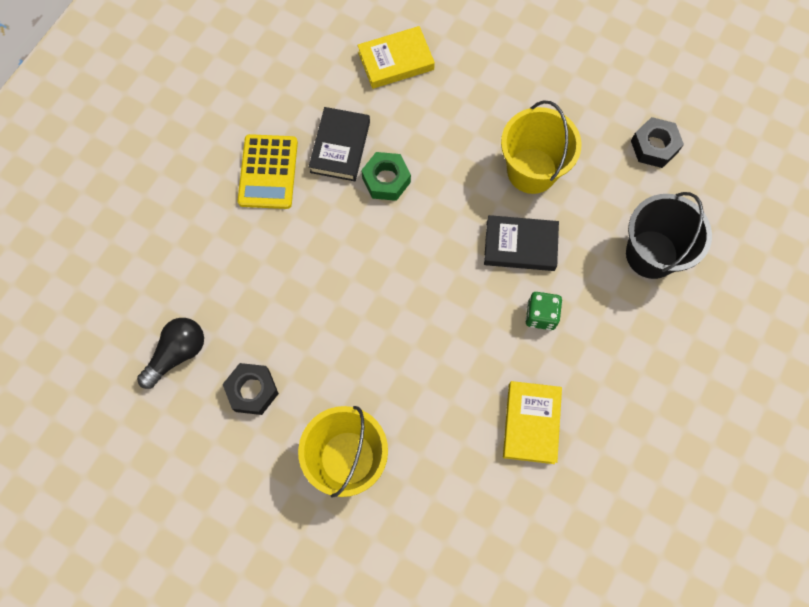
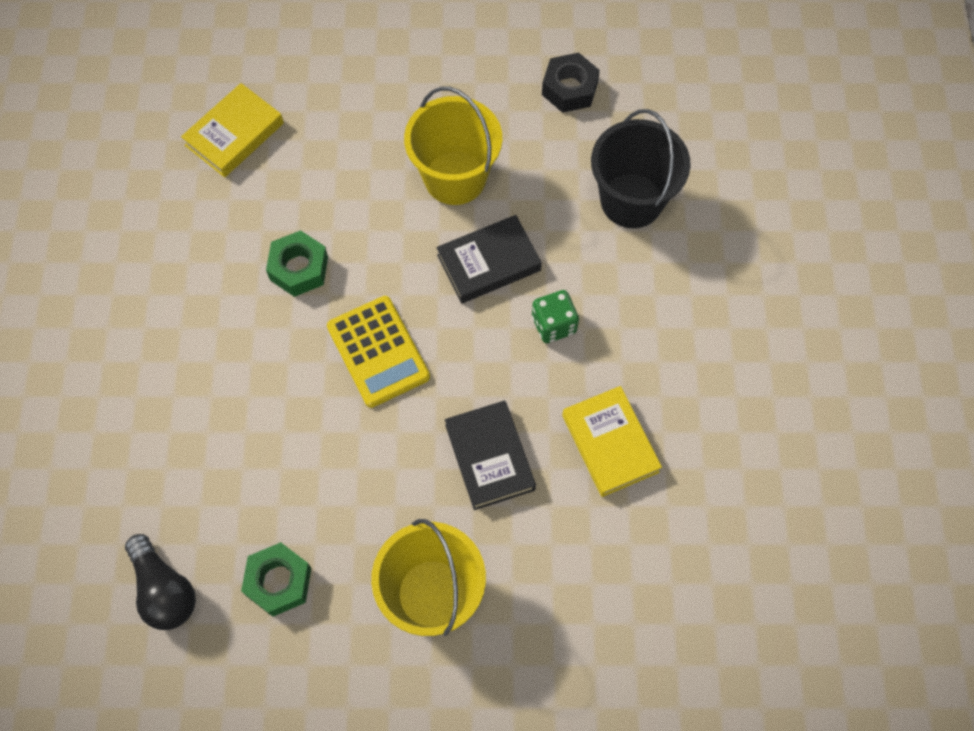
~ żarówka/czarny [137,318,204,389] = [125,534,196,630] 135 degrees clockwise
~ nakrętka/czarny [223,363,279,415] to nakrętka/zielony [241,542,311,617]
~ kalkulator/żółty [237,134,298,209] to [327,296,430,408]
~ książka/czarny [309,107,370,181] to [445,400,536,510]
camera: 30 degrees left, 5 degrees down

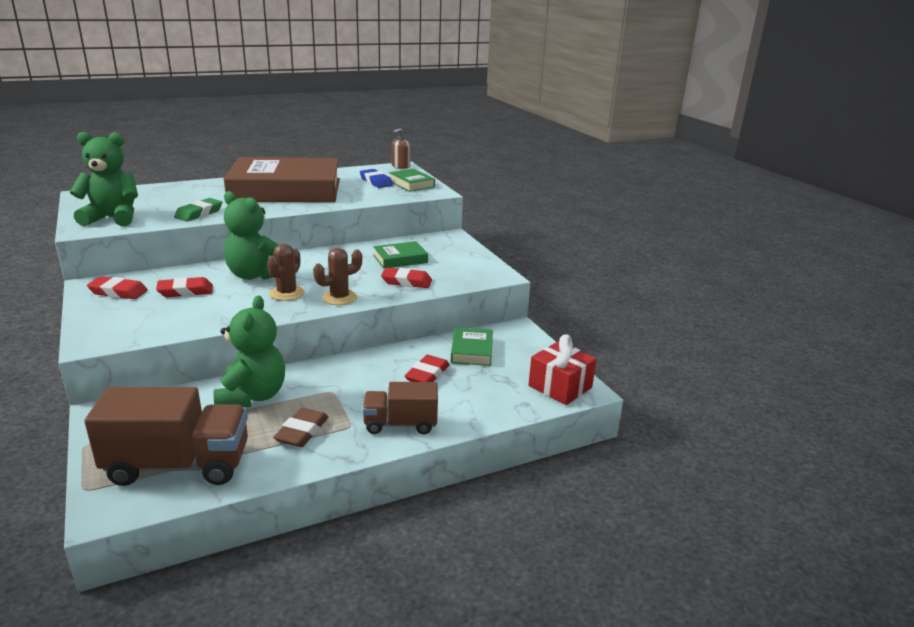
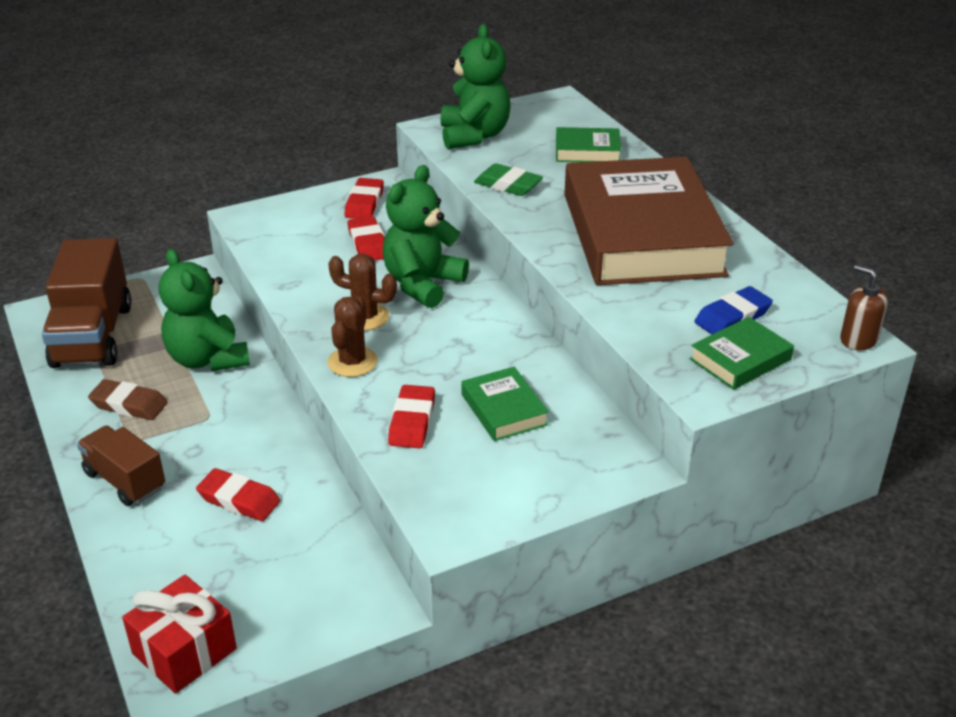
~ miś/zielony [214,295,285,407] = [159,249,250,372] 60 degrees clockwise
~ kaktus/brązowy [313,248,362,305] = [327,296,377,377] 45 degrees clockwise
~ ciężarówka/brązowy [362,382,438,434] = [77,425,165,506] 45 degrees counterclockwise
~ książka/zielony [451,327,493,366] to [556,127,621,162]
camera: 90 degrees right, 10 degrees up

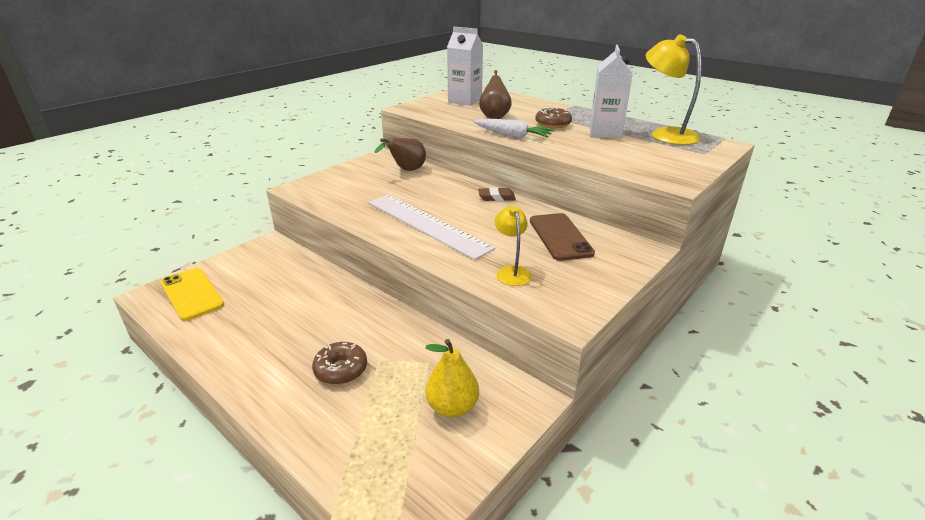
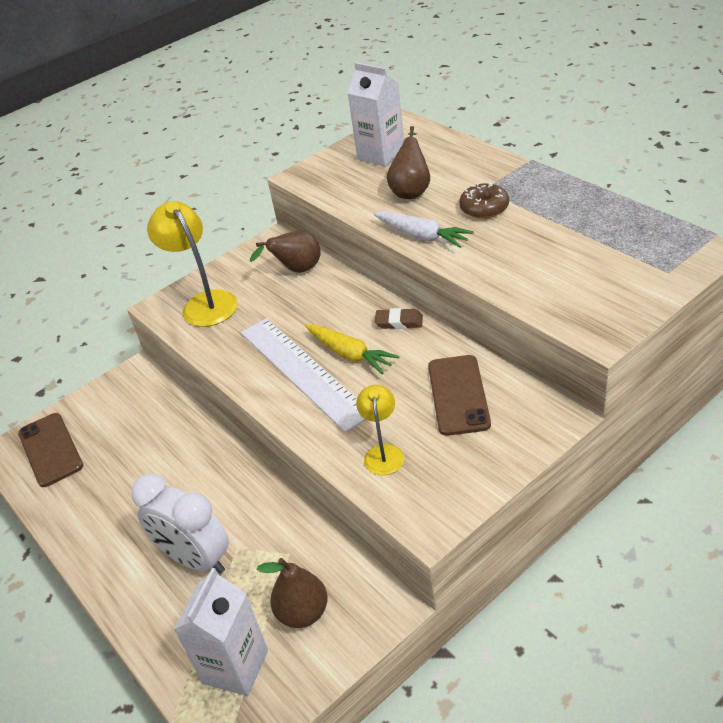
~ telefon/żółty [161,268,224,321] to telefon/brązowy [18,413,83,487]
~ donut/brązowy [312,342,367,385] to budzik/biały [132,474,229,574]
~ gruszka/żółty [425,339,479,417] to gruszka/brązowy [257,558,328,628]
~ karton mleka/biały [590,45,633,138] to [174,568,268,696]
~ lampka/żółty [646,34,701,145] to [147,201,238,327]
+ marchewka/żółty [305,325,400,374]
camera: 15 degrees right, 10 degrees up

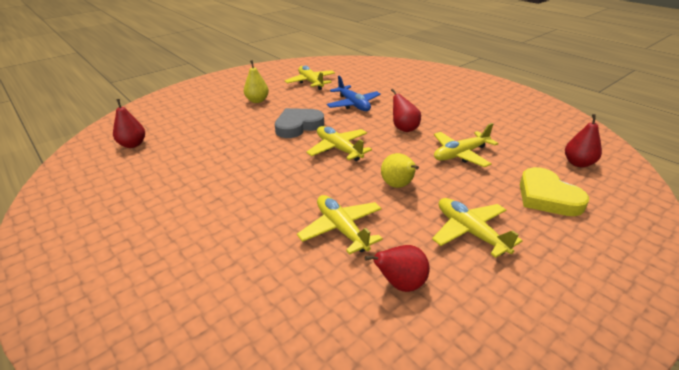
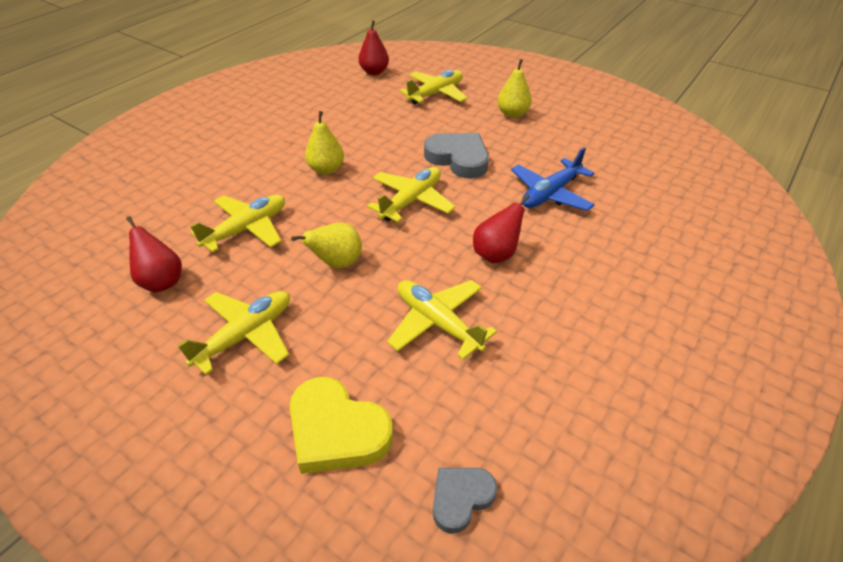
~ samolot/żółty [285,65,335,90] to [400,70,467,105]
~ serce/żółty [520,167,589,216] = [290,377,393,474] 105 degrees counterclockwise
~ gruszka/czerwony [565,114,602,168] to serce/szary [433,468,497,534]
+ gruszka/żółty [305,111,344,175]
camera: 75 degrees right, 10 degrees up

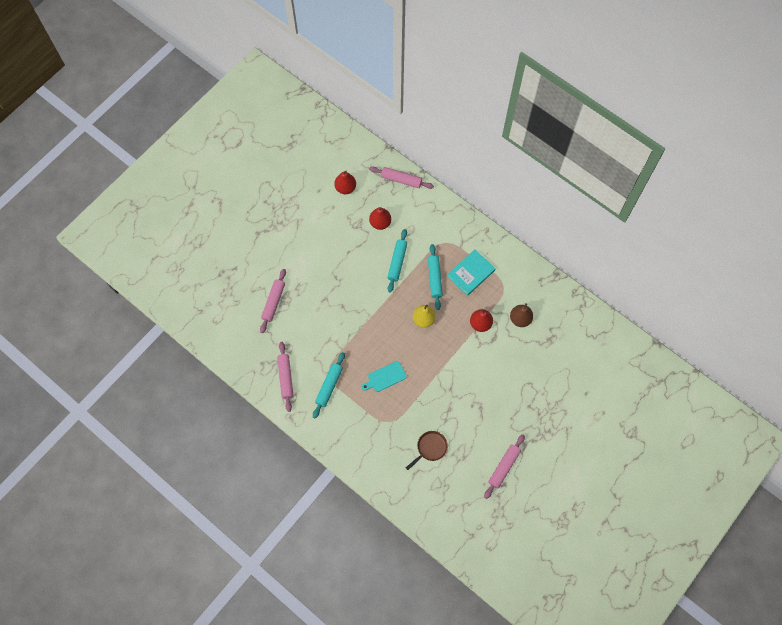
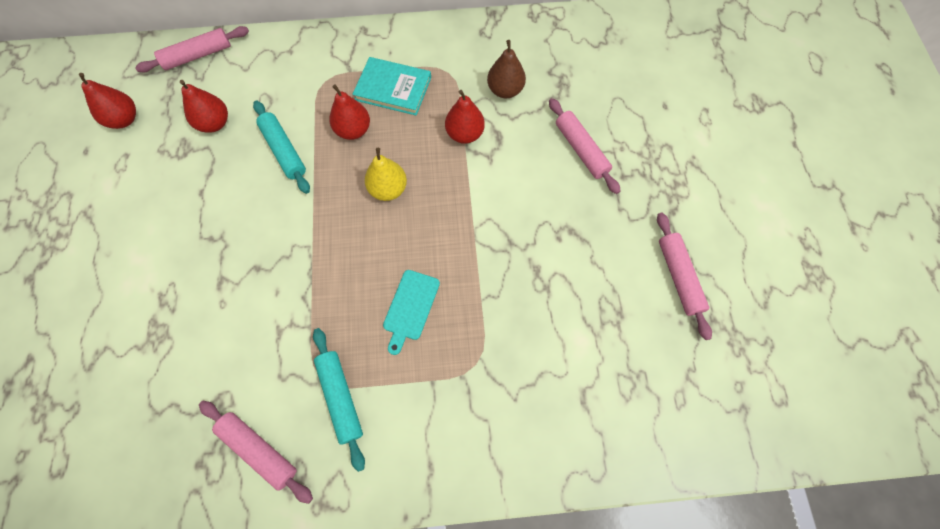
~ wałek do ciasta/różowy [260,269,286,333] to [549,98,621,194]
- patelnia/brązowy [406,431,448,470]
~ wałek do ciasta/turkusowy [428,244,443,310] to gruszka/czerwony [330,84,370,140]
~ książka/turkusowy [447,249,496,296] = [352,57,431,116] 75 degrees counterclockwise
camera: 45 degrees left, 0 degrees up

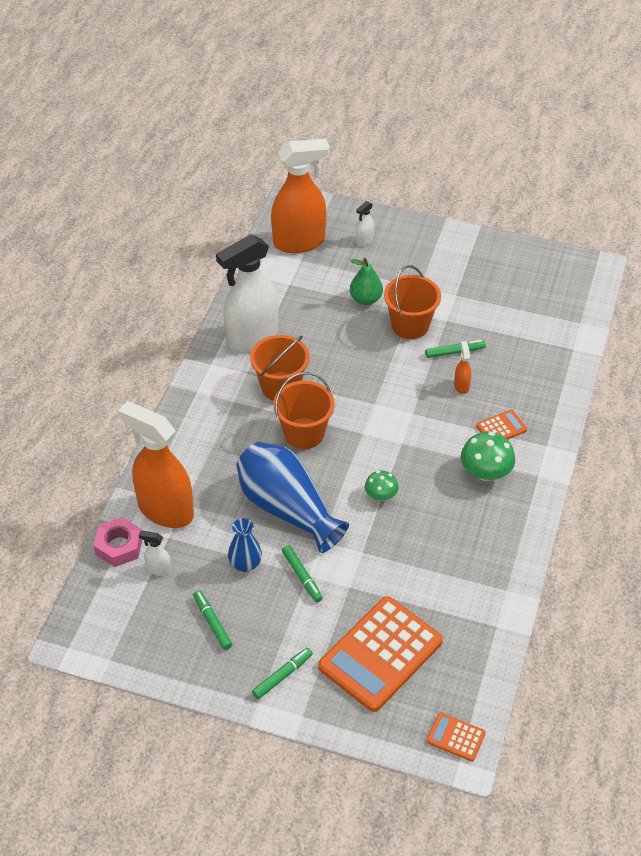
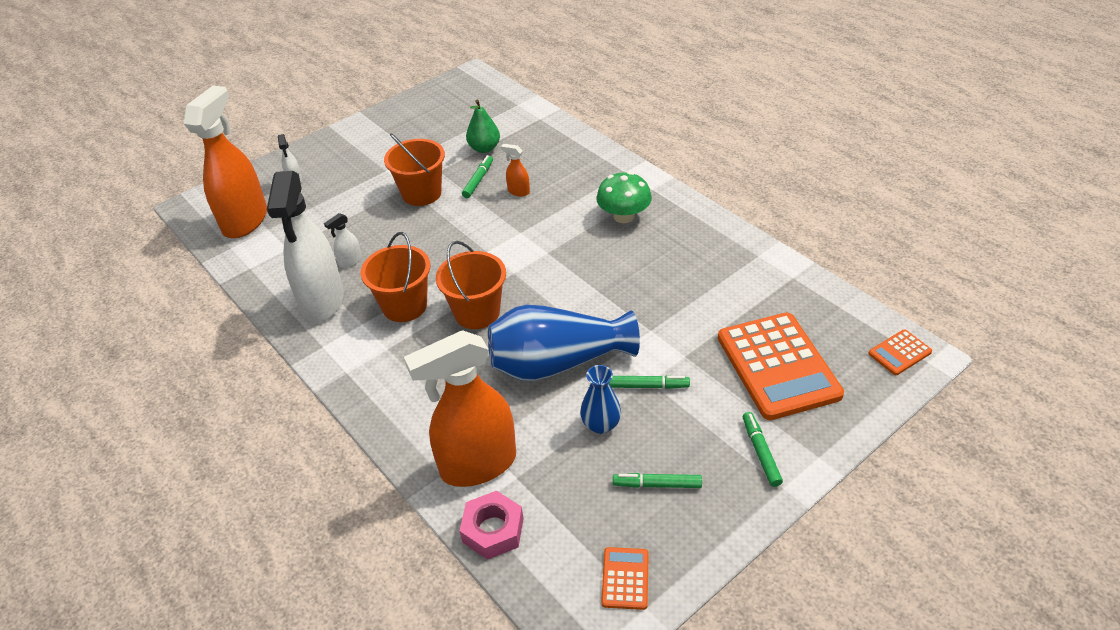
~ spryskiwacz/biały [138,531,172,576] to [324,213,362,268]
~ gruszka/zielony [350,258,383,305] to [466,100,500,153]
- grzyb/zielony [365,471,398,501]
~ kalkulator/pomarańczowy [476,410,527,440] to [601,547,649,610]
camera: 55 degrees left, 5 degrees down

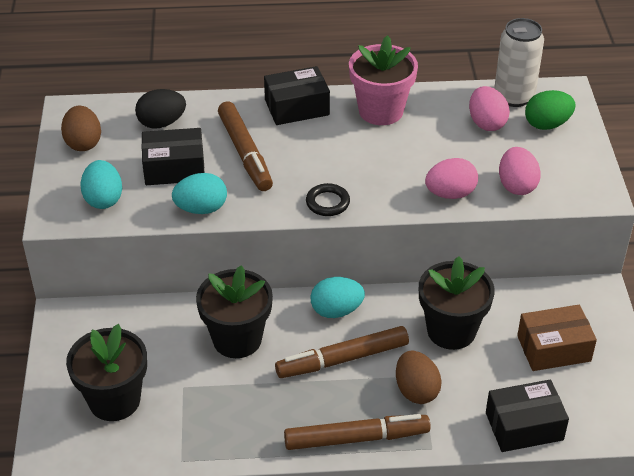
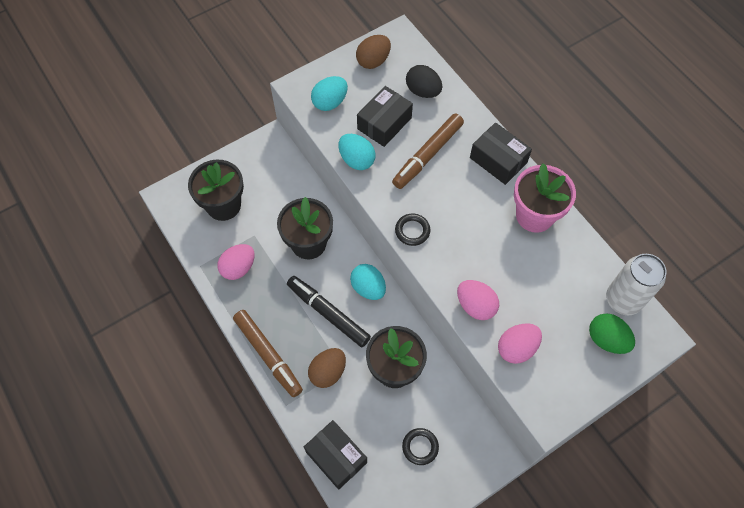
~ pudełko/czarny [142,128,204,185] = [357,86,413,147] 75 degrees clockwise
~ flamaster/brązowy [275,326,409,378] to flamaster/czarny [287,276,371,347]
~ jajko/różowy [469,86,510,131] to [217,244,255,280]
~ pudełko/brązowy [517,305,597,371] to pierścień/czarny [402,428,439,465]
camera: 60 degrees right, 20 degrees up

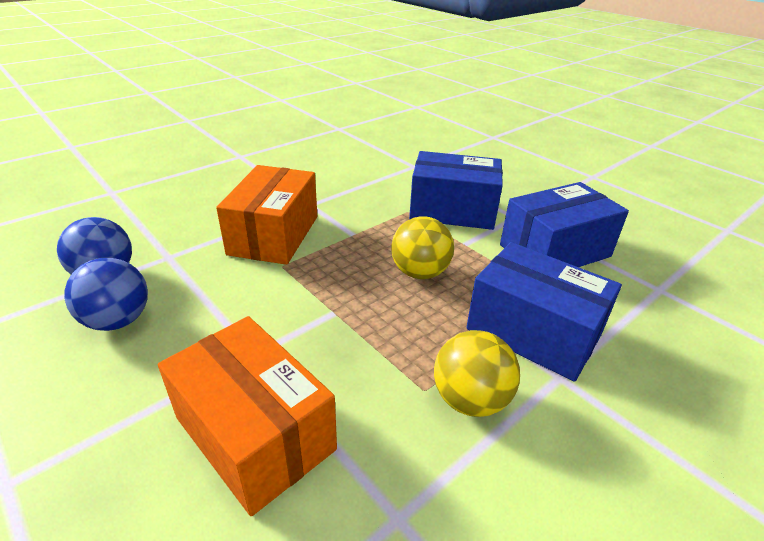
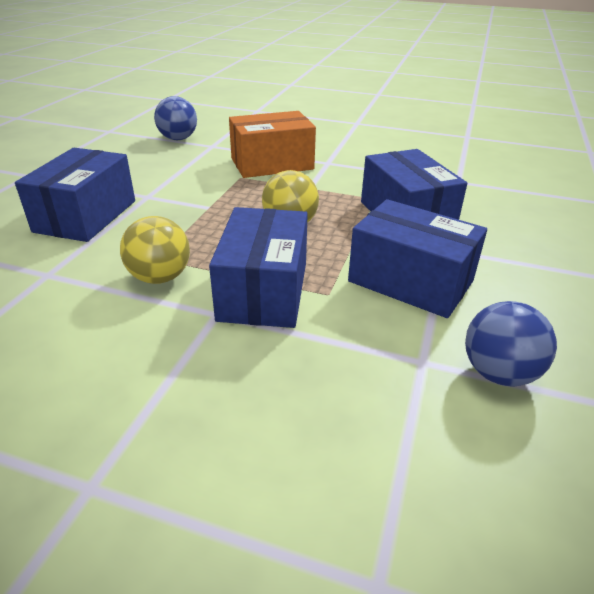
~ piłka/niebieski [64,258,148,331] to [465,301,557,386]
~ pudełko/pomarańczowy [158,316,337,516] to pudełko/niebieski [15,148,135,242]
camera: 60 degrees right, 0 degrees up

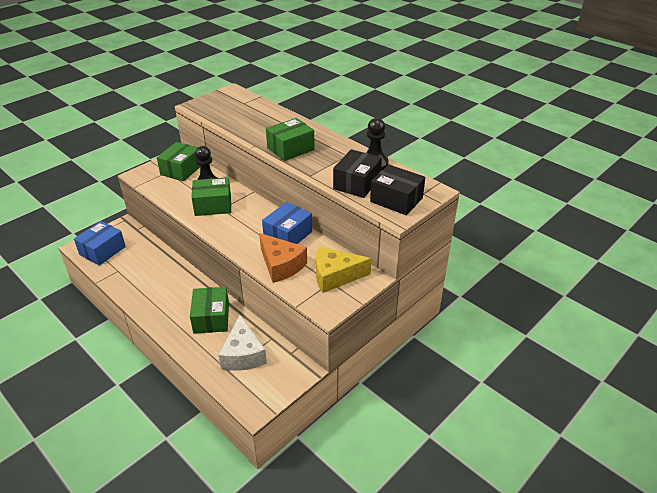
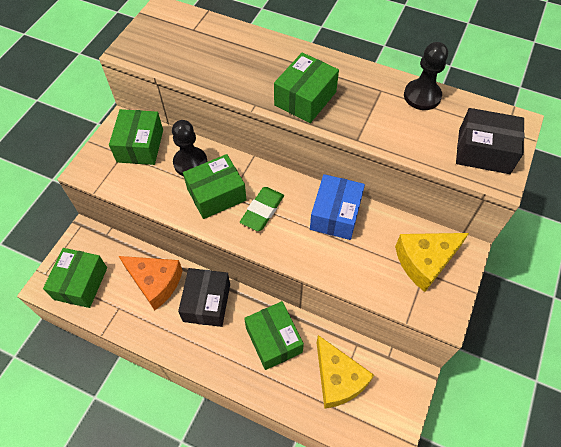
~ pudełko/niebieski [74,221,126,265] to pudełko/zielony [43,248,107,308]
~ ser/biały [219,315,267,371] to ser/żółty [317,335,374,409]
~ ser/pomarańczowy [259,233,307,283] to [119,256,183,310]
~ pudełko/czarny [333,149,382,198] to [178,268,230,327]
+ gumka do mazania/zielony [240,187,284,231]
camera: 20 degrees left, 20 degrees up

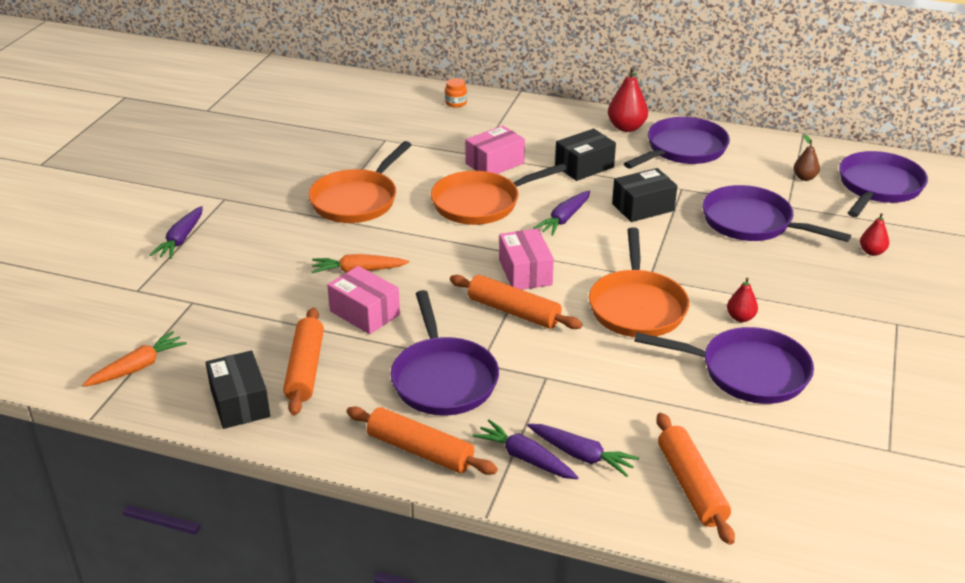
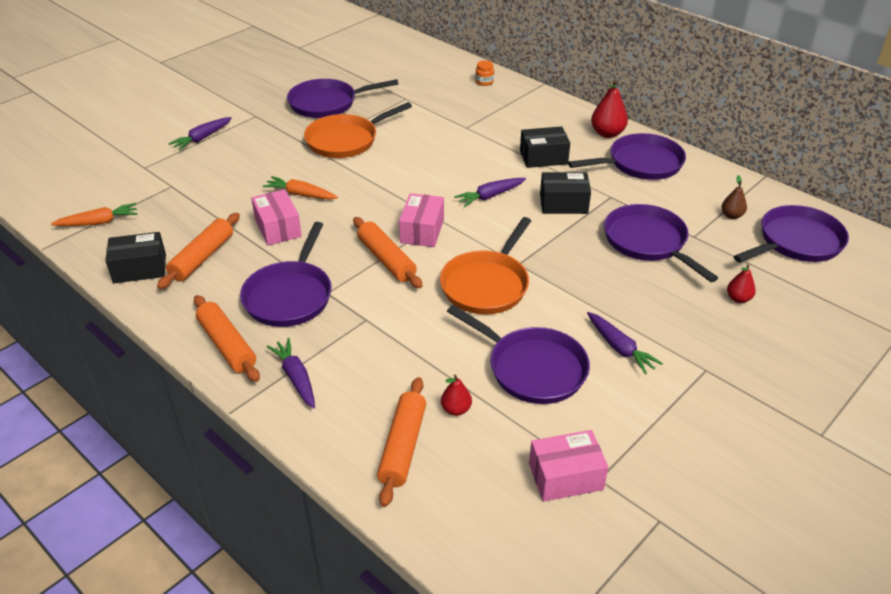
~ pudełko/czarny [206,351,270,429] = [105,232,166,283] 75 degrees clockwise
- patelnia/pomarańczowy [431,163,567,225]
~ pudełko/różowy [465,125,525,174] to [529,430,608,501]
~ marchewka/fioletowy [527,424,639,477] to [587,312,663,374]
~ gruszka/czerwony [727,278,758,322] to [441,375,472,416]
+ patelnia/fioletowy [287,79,398,118]
camera: 25 degrees right, 5 degrees up

